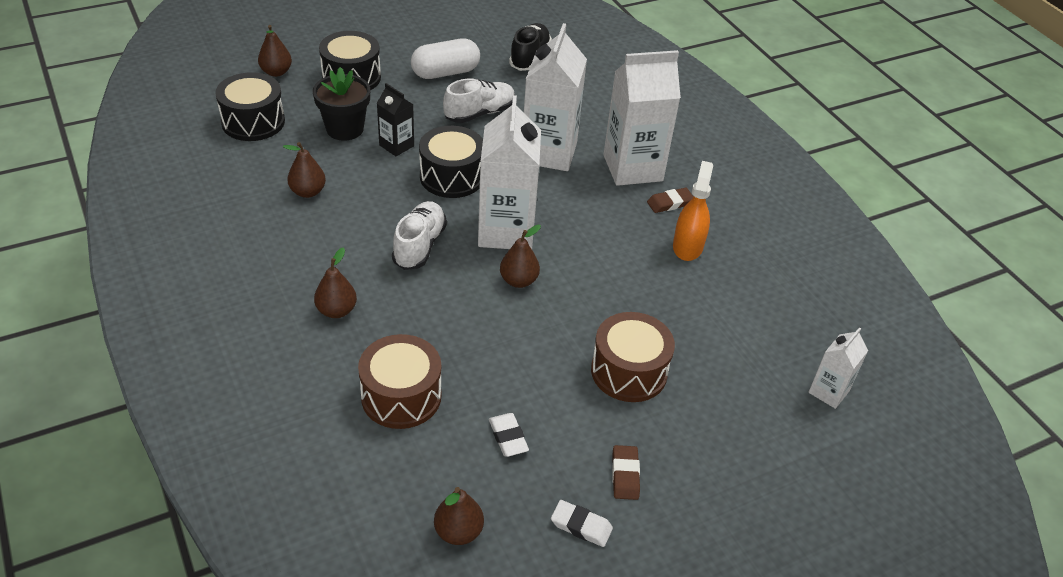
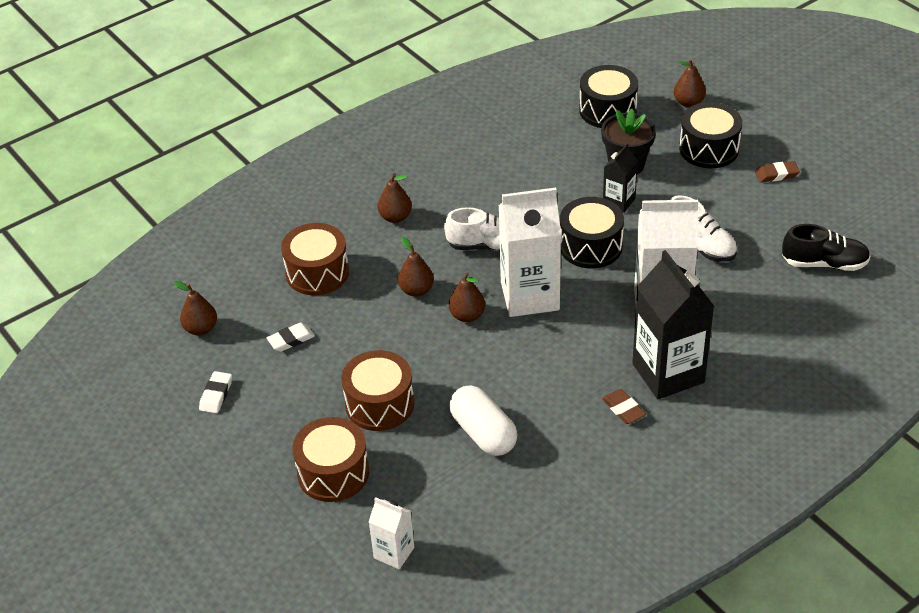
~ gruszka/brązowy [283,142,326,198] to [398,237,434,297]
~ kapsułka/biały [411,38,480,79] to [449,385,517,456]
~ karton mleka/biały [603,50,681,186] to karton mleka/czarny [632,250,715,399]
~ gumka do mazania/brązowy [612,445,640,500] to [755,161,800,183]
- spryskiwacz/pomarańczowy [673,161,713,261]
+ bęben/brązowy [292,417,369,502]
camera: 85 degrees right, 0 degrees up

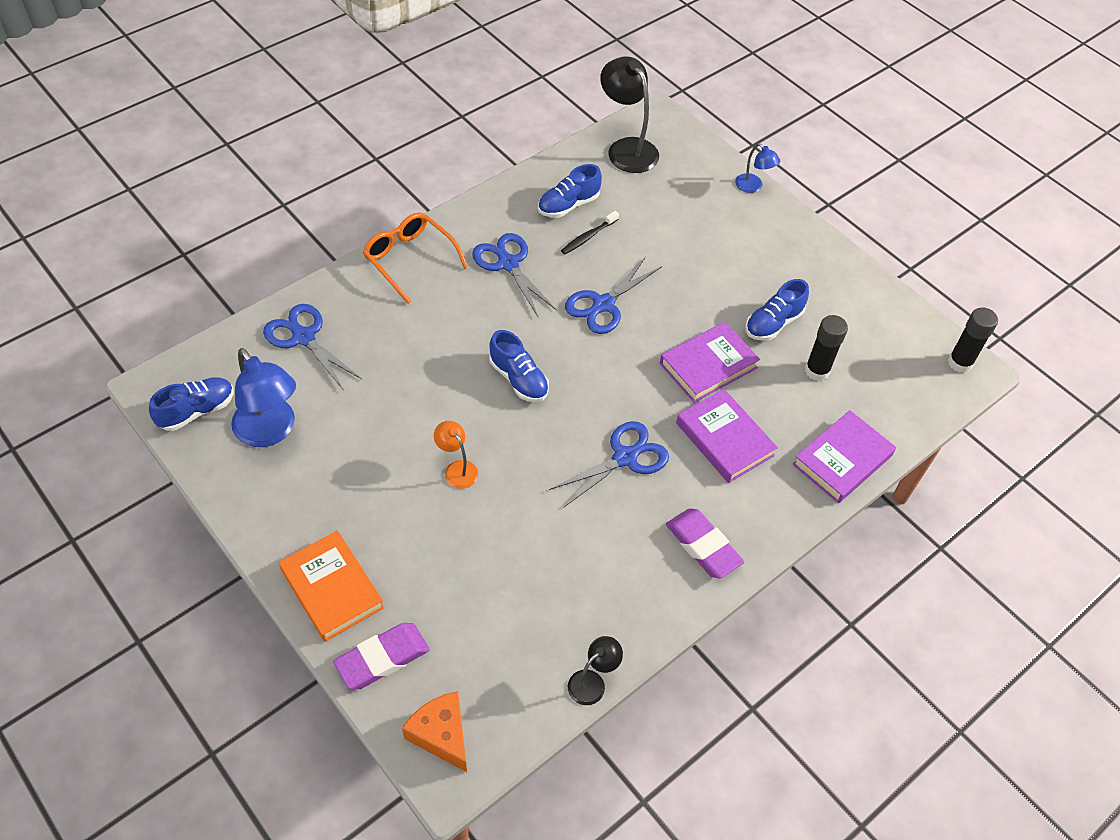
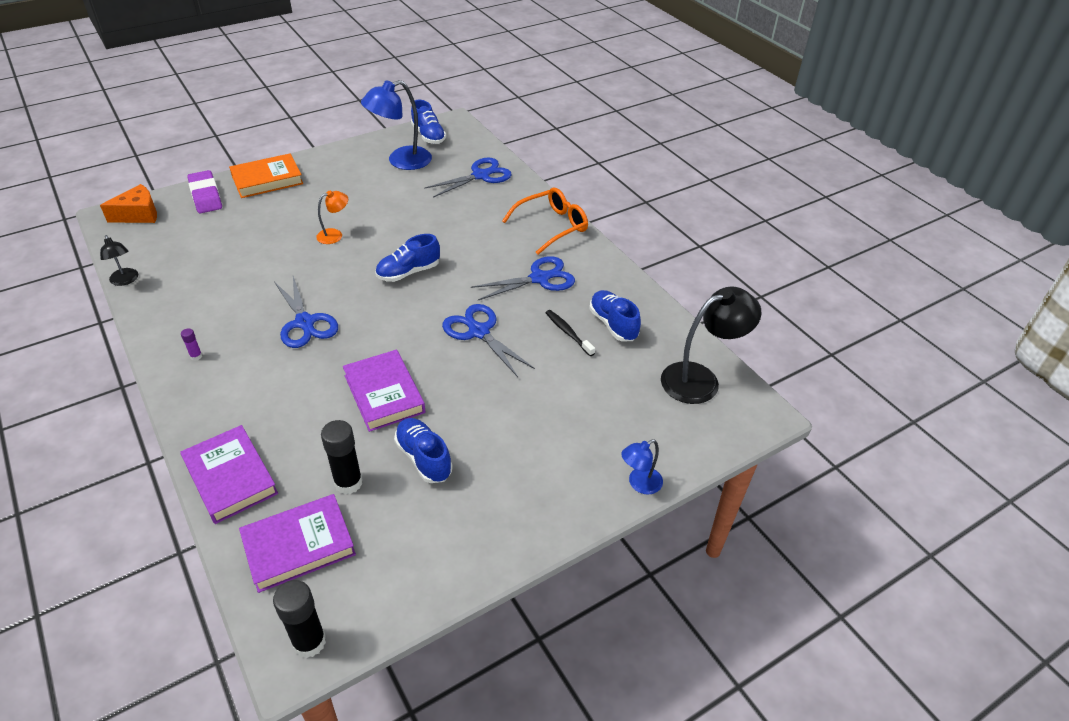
~ gumka do mazania/fioletowy [666,508,744,578] to klej w sztyfcie/fioletowy [181,328,202,361]
~ książka/fioletowy [676,389,778,483] to [239,494,356,593]
camera: 100 degrees right, 10 degrees down

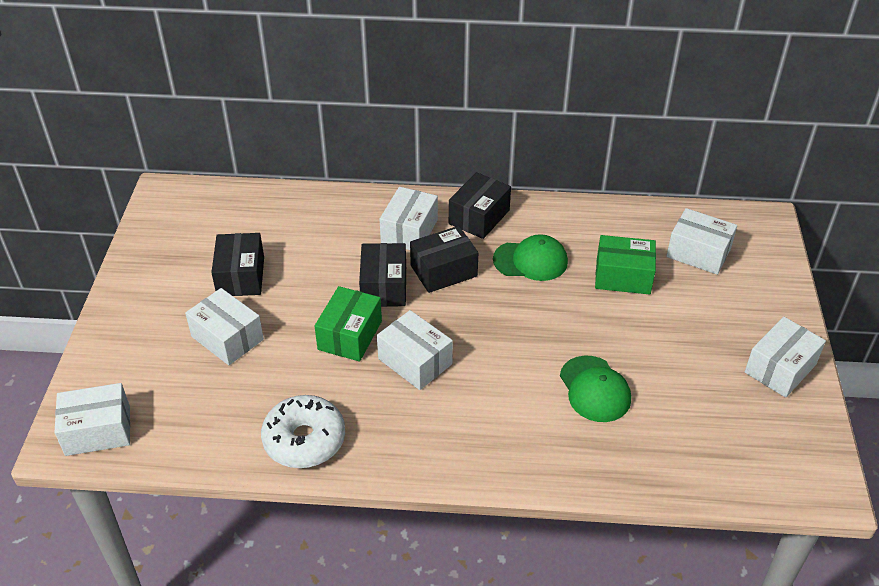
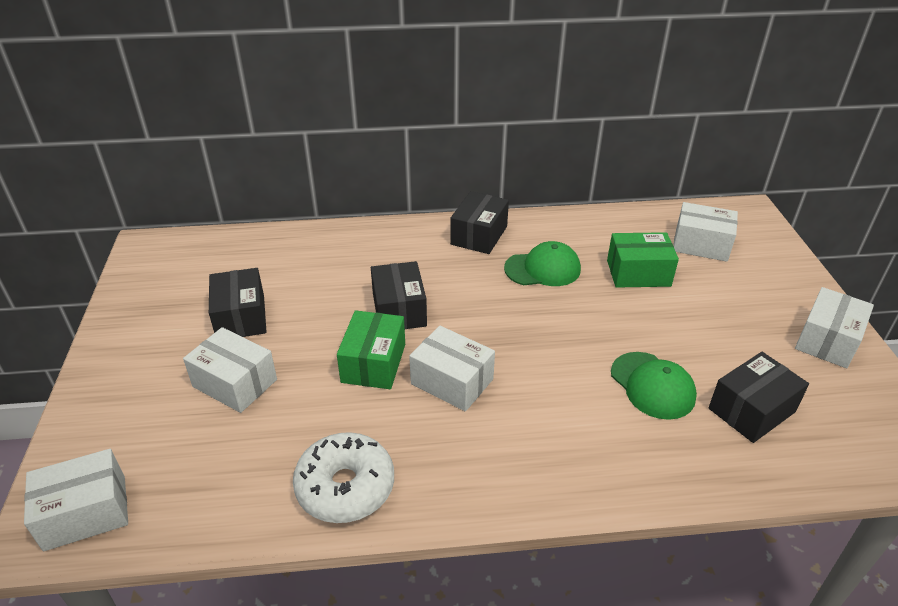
- pudełko/biały [380,187,438,250]
~ pudełko/czarny [410,226,478,293] to [709,352,809,443]
camera: 10 degrees left, 5 degrees down

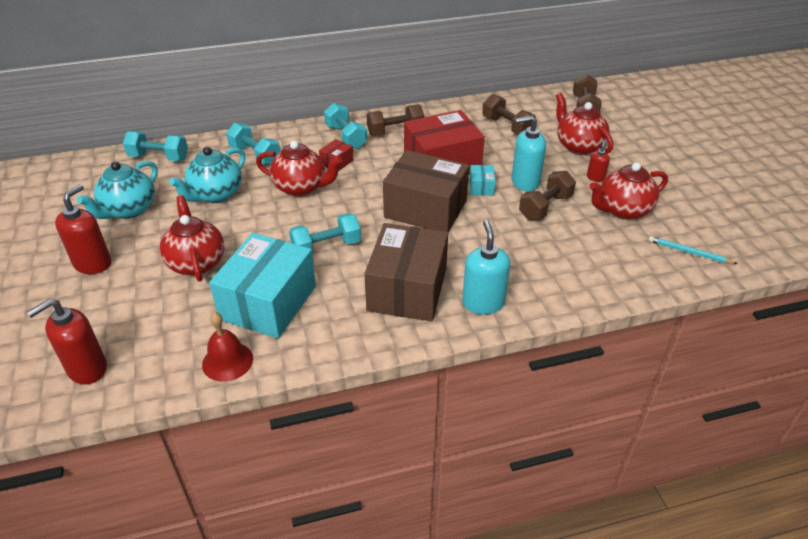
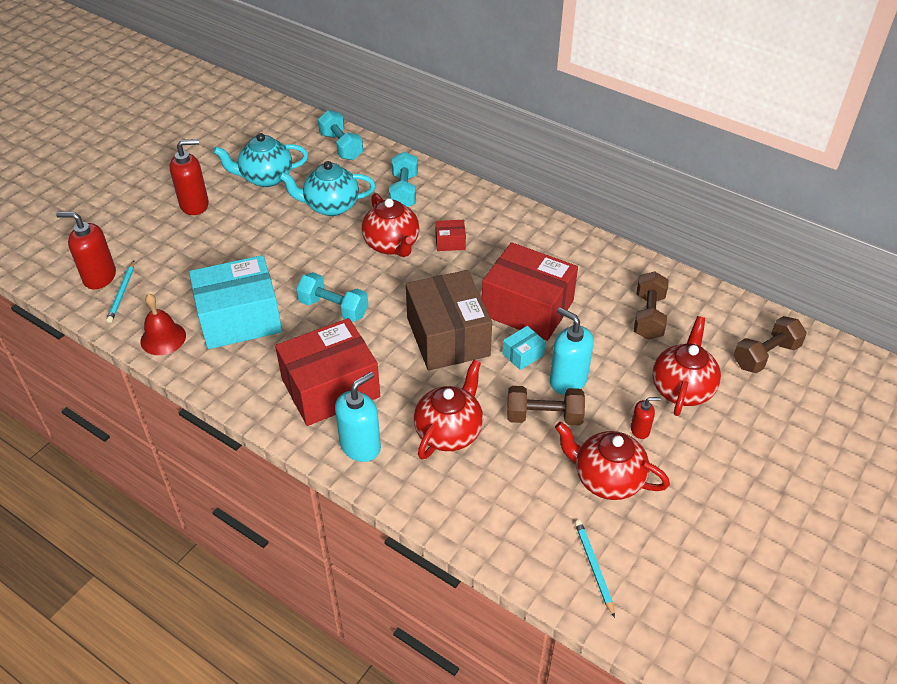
~ imbryk/czerwony [160,195,224,282] to [414,360,483,459]
- hantel/turkusowy [324,103,367,149]
~ pudełko/brązowy [364,223,448,322] to pudełko/czerwony [275,318,380,426]
- hantel/brązowy [367,104,424,136]
+ ołówek/turkusowy [106,261,134,323]
camera: 50 degrees right, 5 degrees up

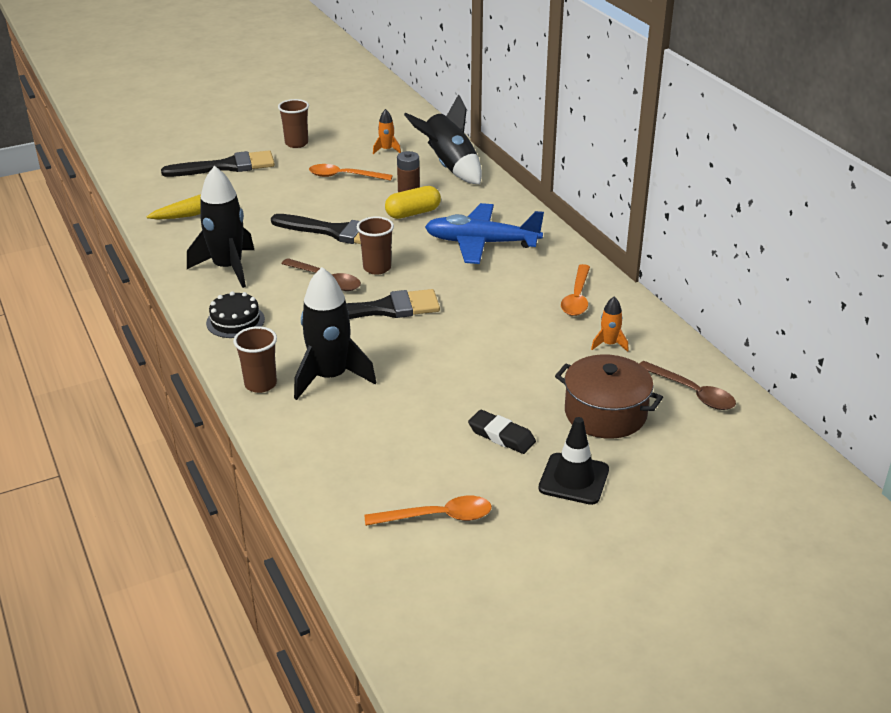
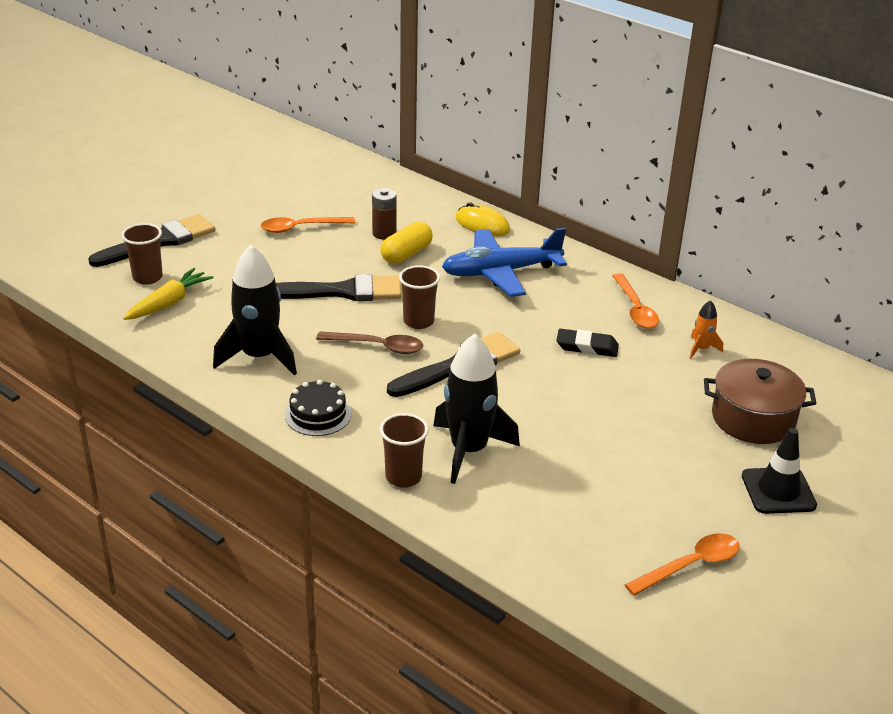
~ szklanka/brązowy [278,99,309,148] to [121,223,163,285]
- rakieta/pomarańczowy [373,109,401,154]
- rakieta/czarny [404,94,482,184]
~ gumka do mazania/czarny [468,410,536,454] to [556,329,619,357]
- łyżka/brązowy [639,361,736,410]
+ myszka/żółty [456,202,510,236]
camera: 25 degrees left, 0 degrees up

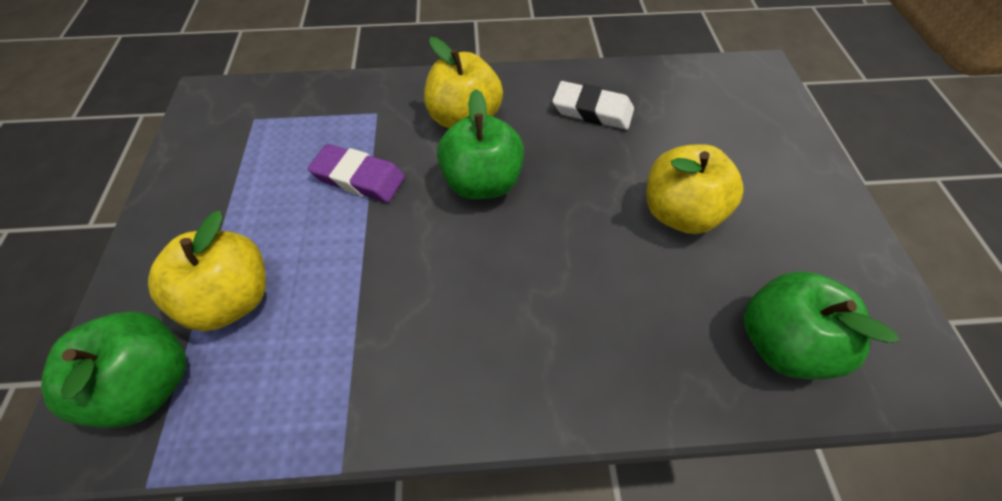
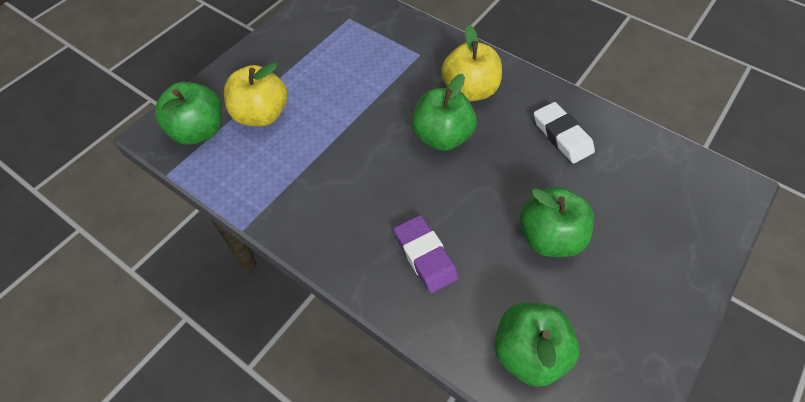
~ gumka do mazania/fioletowy [308,144,405,202] to [393,215,459,294]
~ jabłko/żółty [646,144,744,234] to jabłko/zielony [519,187,594,257]
camera: 40 degrees right, 0 degrees up

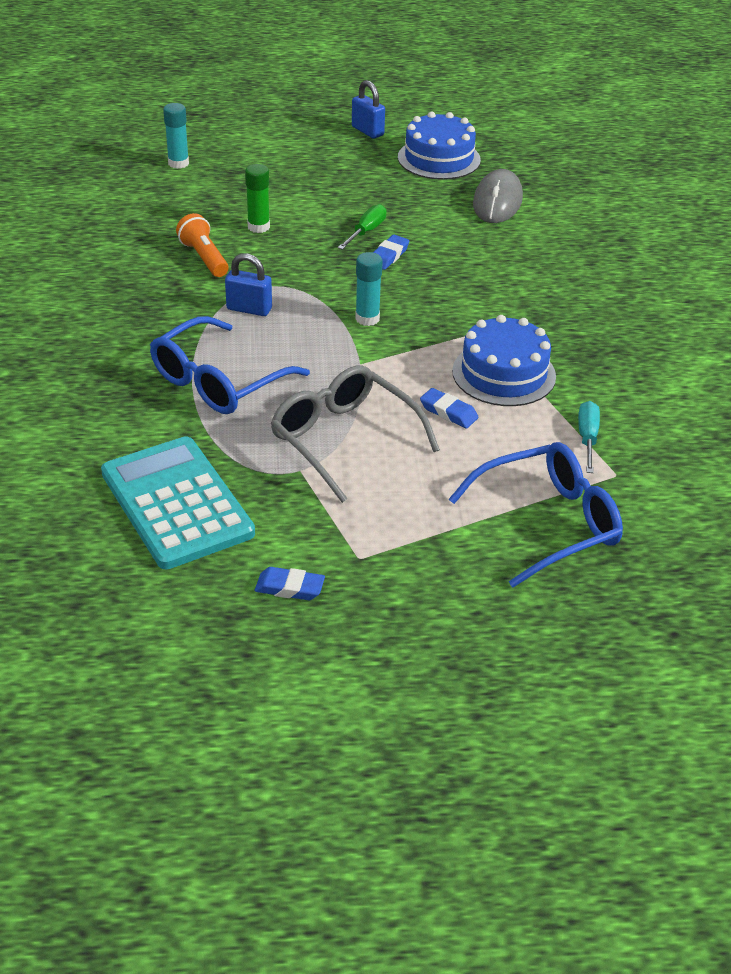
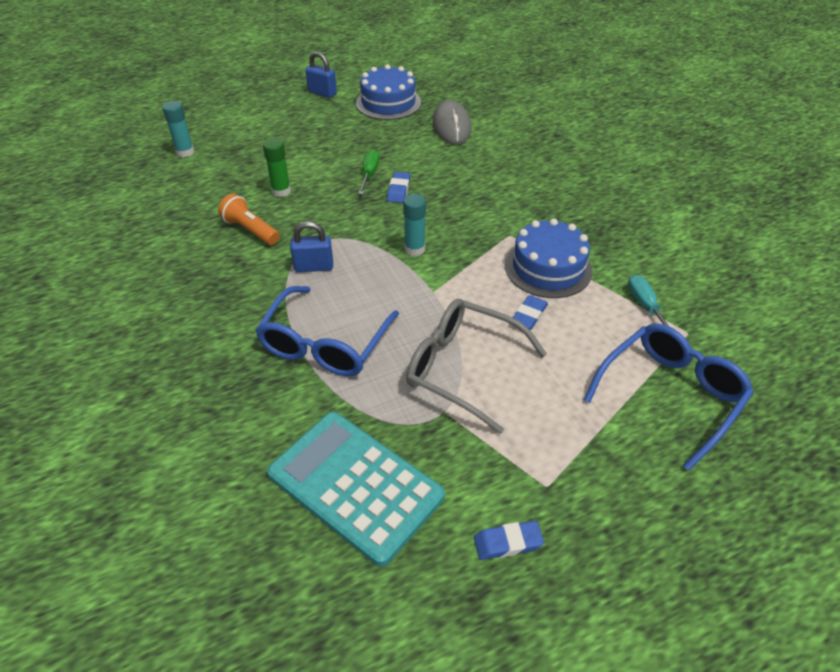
~ gumka do mazania/niebieski [420,388,479,428] = [513,295,548,330] 75 degrees counterclockwise
camera: 20 degrees left, 5 degrees up

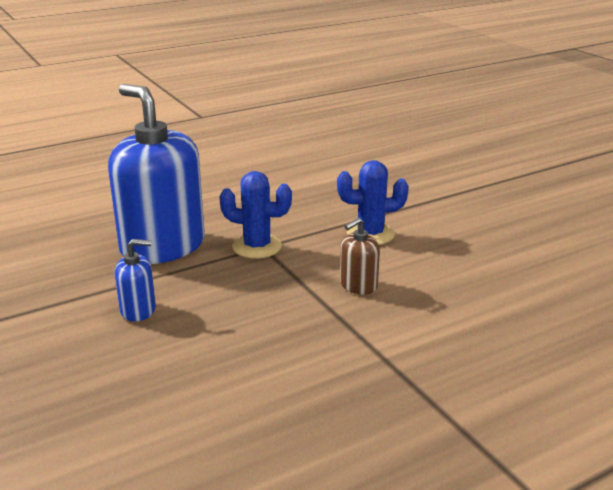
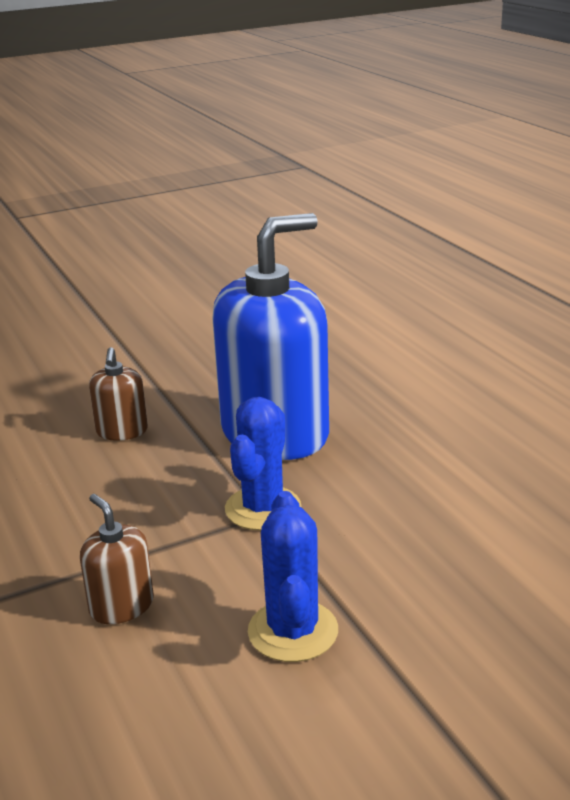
~ dozownik mydła/niebieski [115,239,156,321] to dozownik mydła/brązowy [89,347,148,441]
camera: 95 degrees right, 0 degrees up

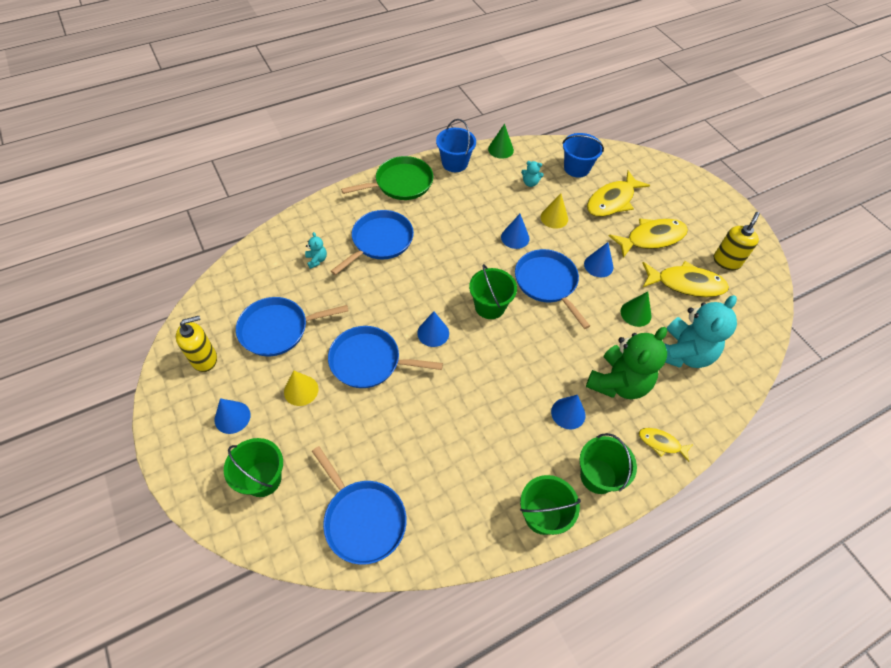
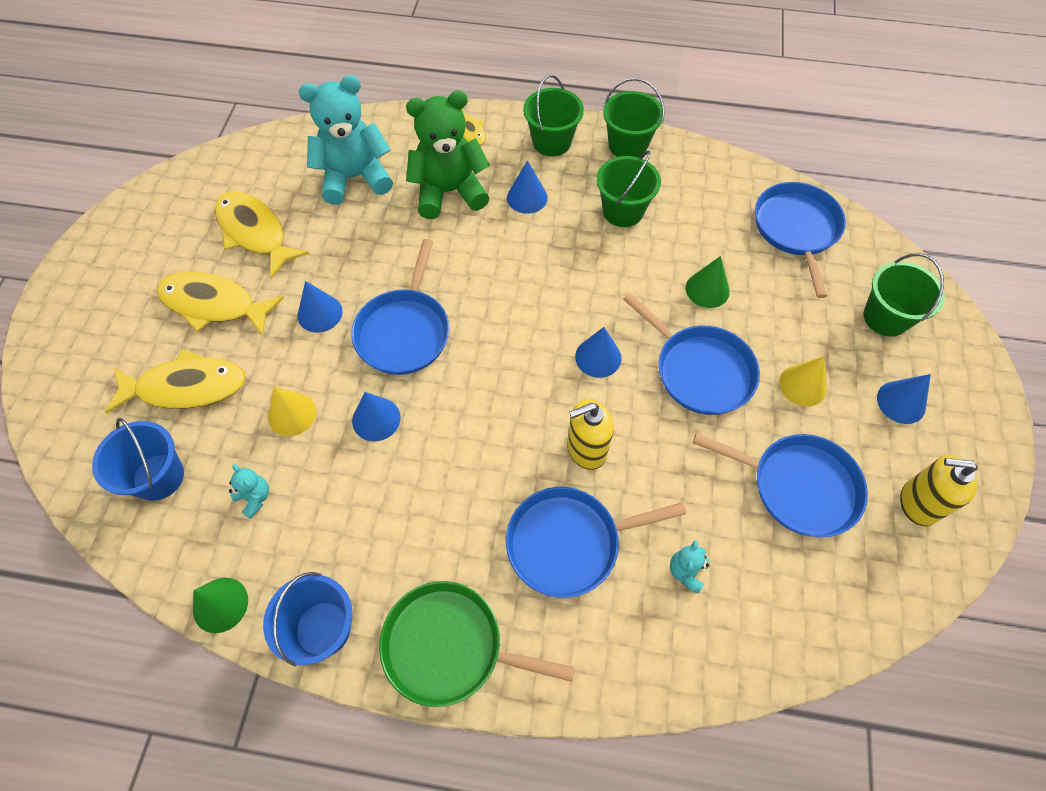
~ wiadro/zielony [469,264,517,319] to [596,150,661,227]
~ stożek/zielony [620,291,652,327] to [686,256,730,308]
~ dozownik mydła/żółty [714,212,759,271] to [567,399,614,470]
camera: 140 degrees left, 5 degrees up

